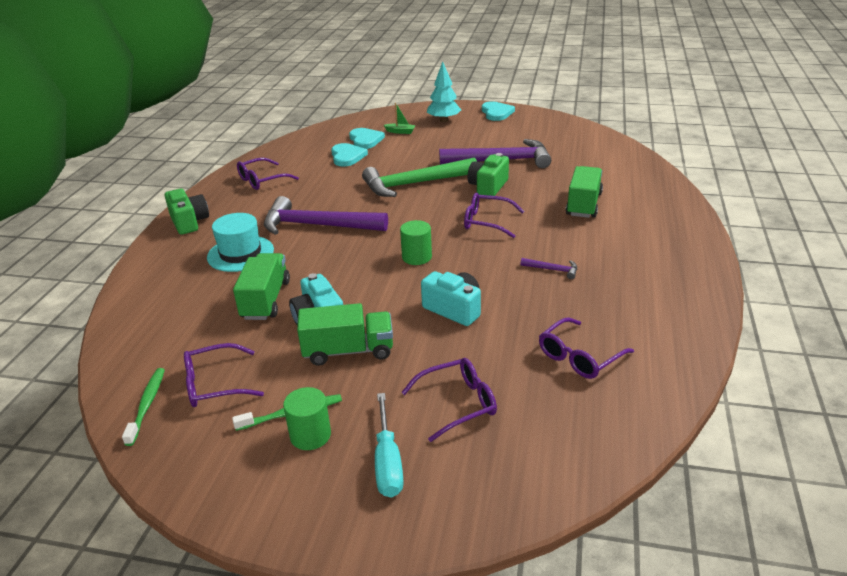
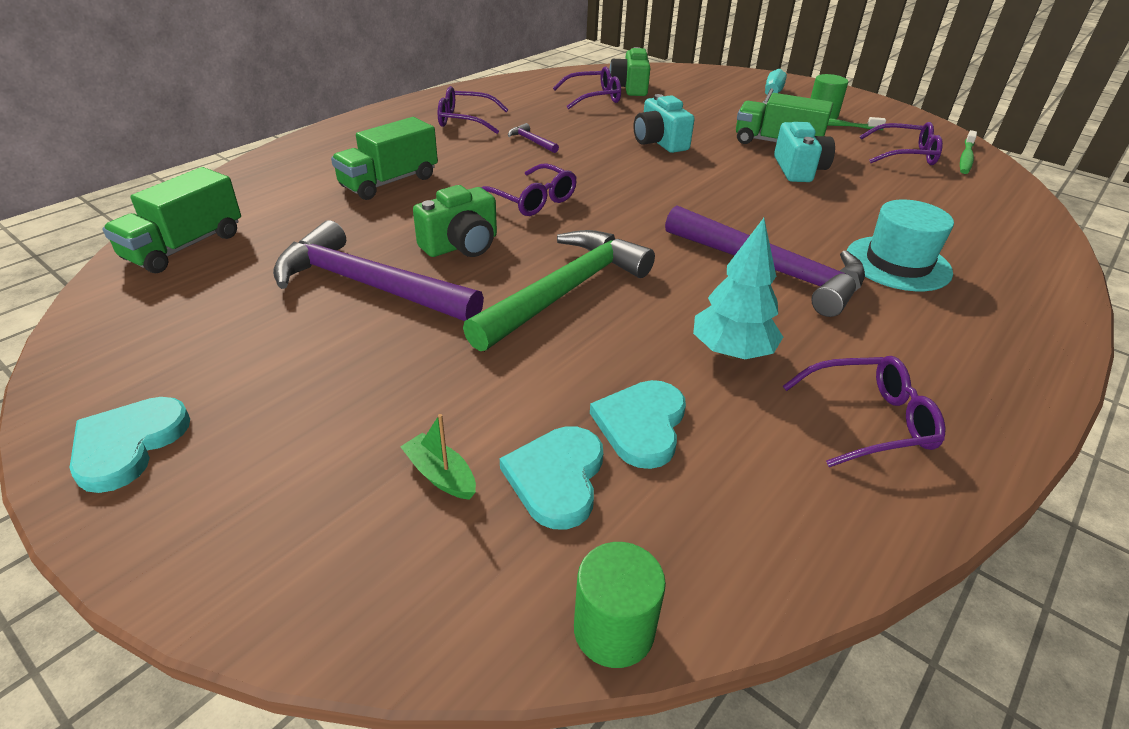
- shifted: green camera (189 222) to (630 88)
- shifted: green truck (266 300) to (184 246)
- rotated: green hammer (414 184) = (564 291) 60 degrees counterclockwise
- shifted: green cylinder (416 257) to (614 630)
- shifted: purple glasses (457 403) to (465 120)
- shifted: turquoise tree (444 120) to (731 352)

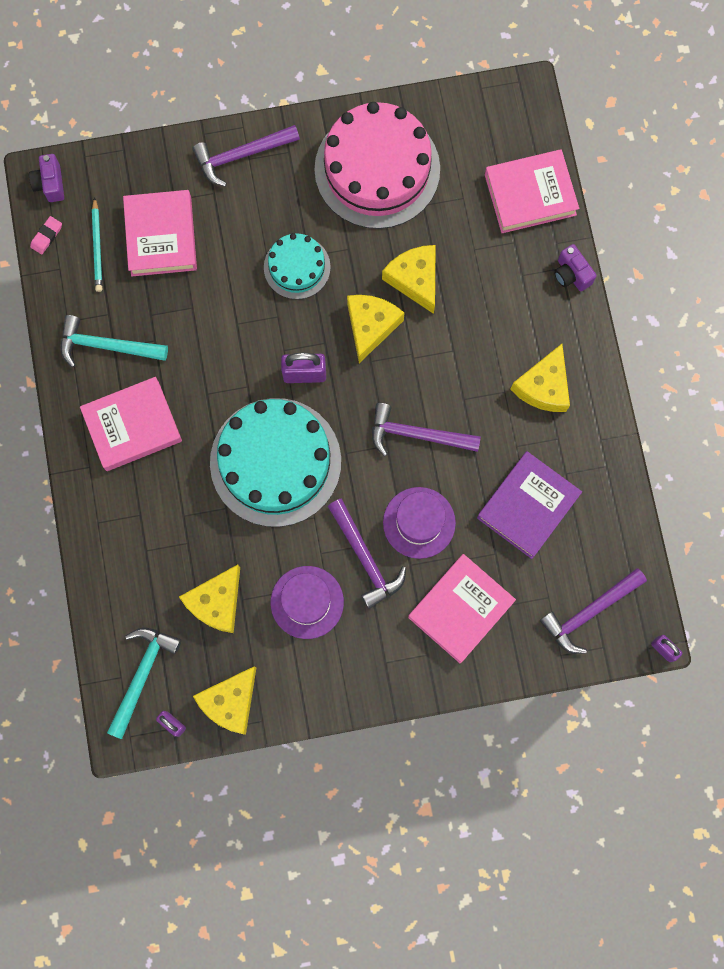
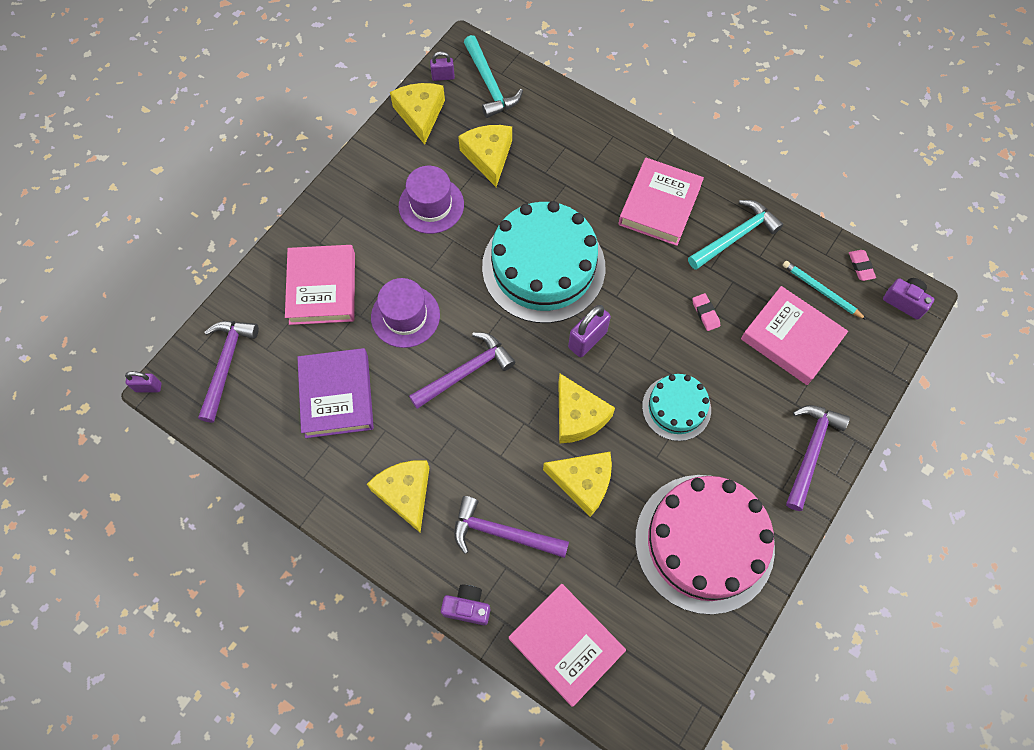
- shifted: purple hammer (365 558) to (503 533)
- rotated: pink book (530 195) = (566 645) 75 degrees counterclockwise
- new: pink eraser (705 313)

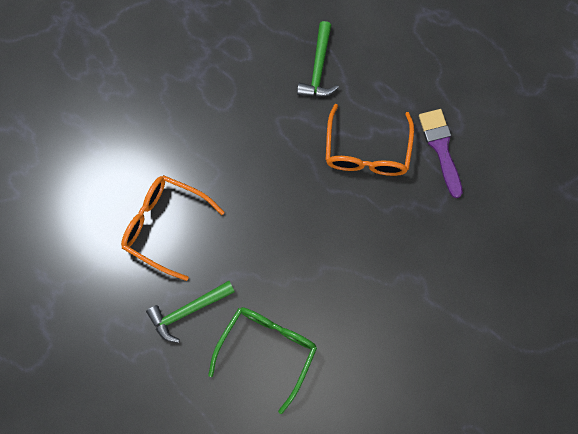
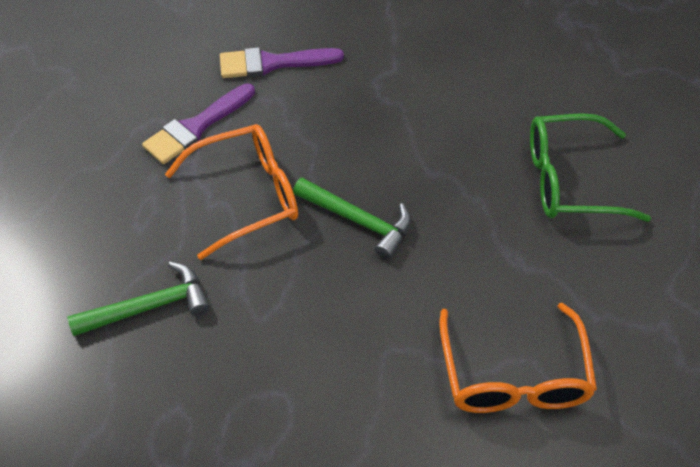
- shifted: green hammer (187 311) to (359 221)
- new: purple brush (272 63)

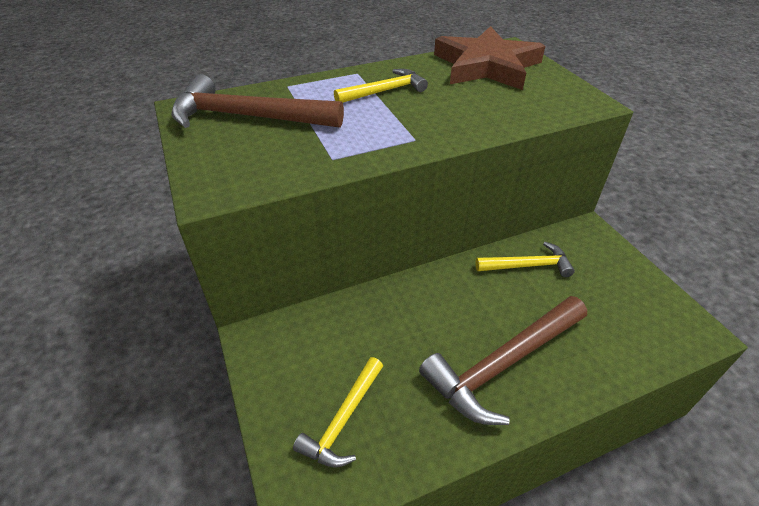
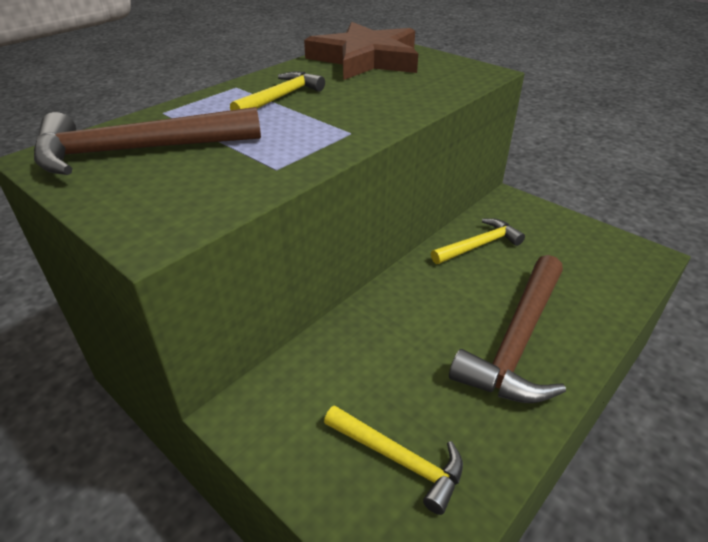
- rotated: yellow hammer (343 420) = (399 459) 60 degrees counterclockwise

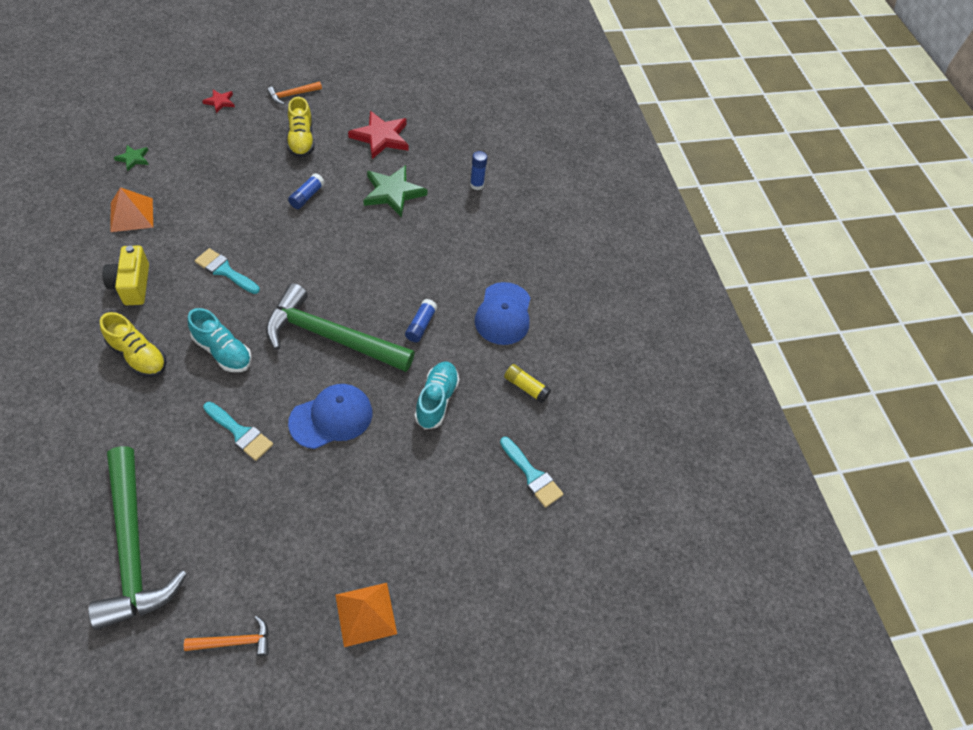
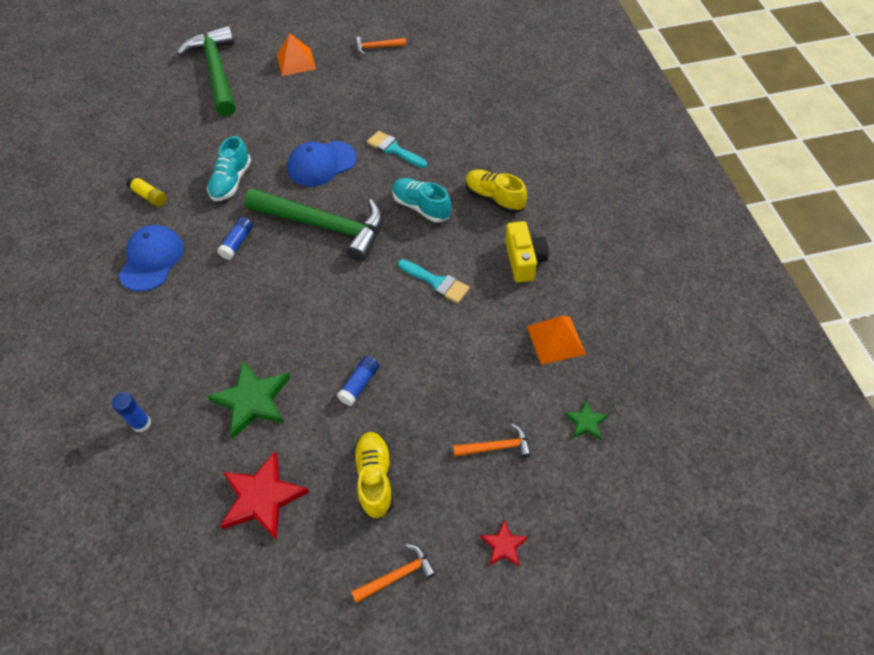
- shifted: green hammer (133 548) to (216 72)
- gone: turquoise brush (532 475)
- new: orange hammer (496 447)

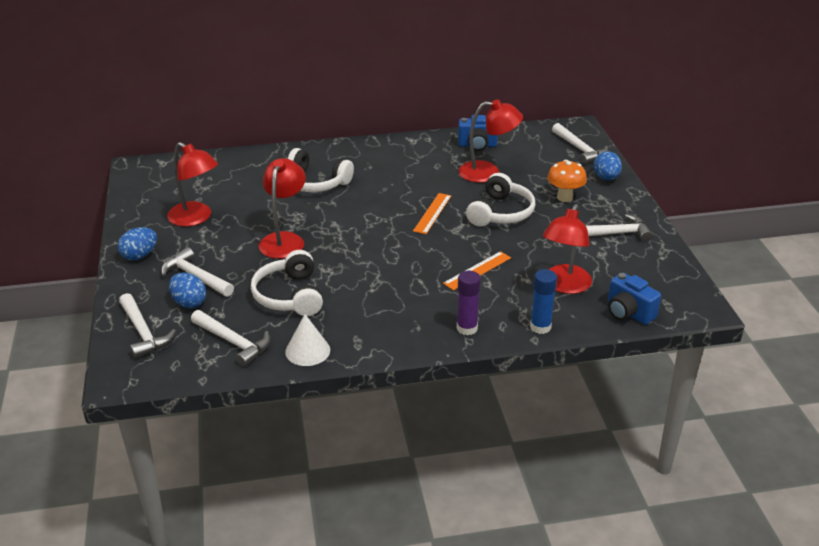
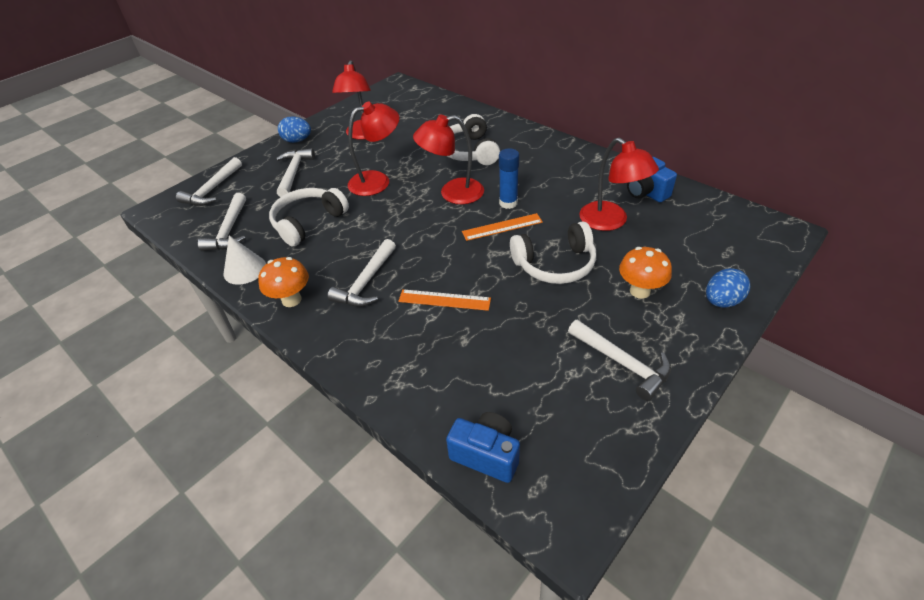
- gone: blue egg (189 303)
- gone: purple glue stick (467 328)
- shifted: blue glue stick (540 327) to (508 203)
- shifted: red lamp (564 286) to (452 193)
- shifted: white hammer (580 149) to (366 282)
- rotated: blue camera (628 313) = (486 455) 105 degrees clockwise
- new: orange mushroom (291 300)

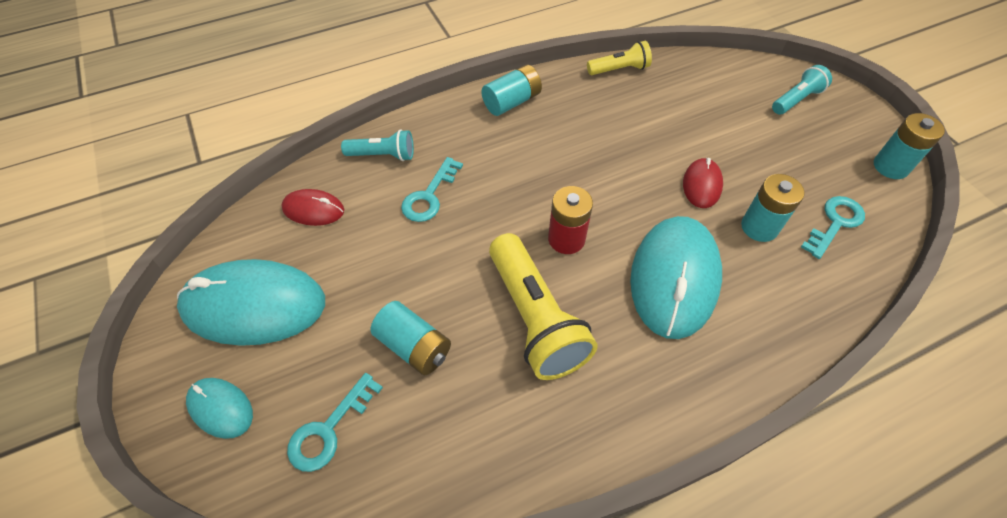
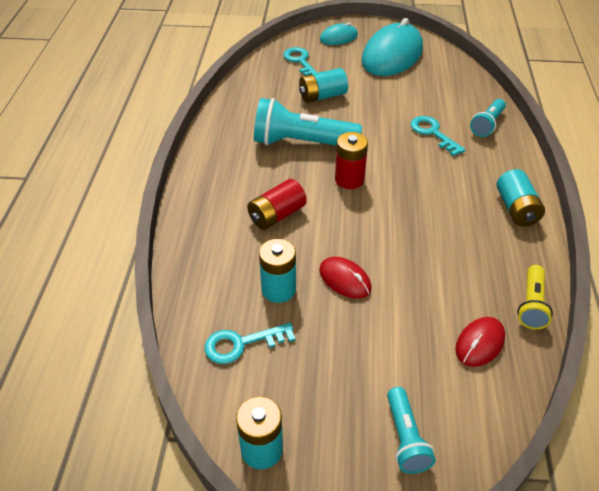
- shifted: red mouse (313 209) to (479 343)
- repainted: yellow flashlight (535 318) to turquoise flashlight (302 143)
- swapped: turquoise mouse (674 278) to red battery (277 215)
- rotated: turquoise key (835 223) = (242 344) 90 degrees clockwise

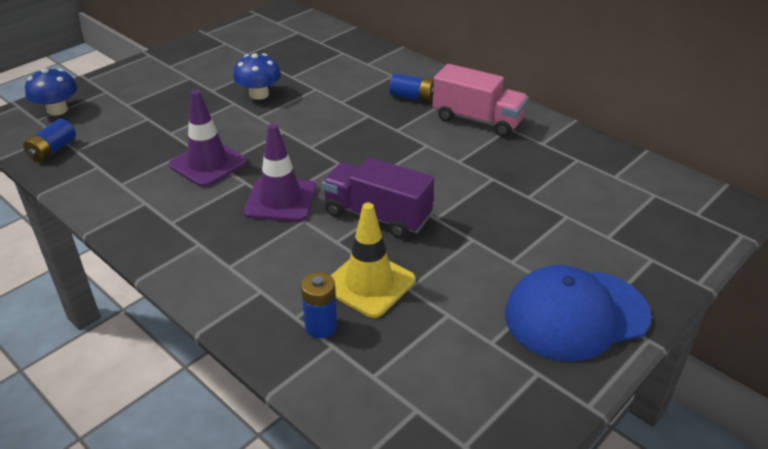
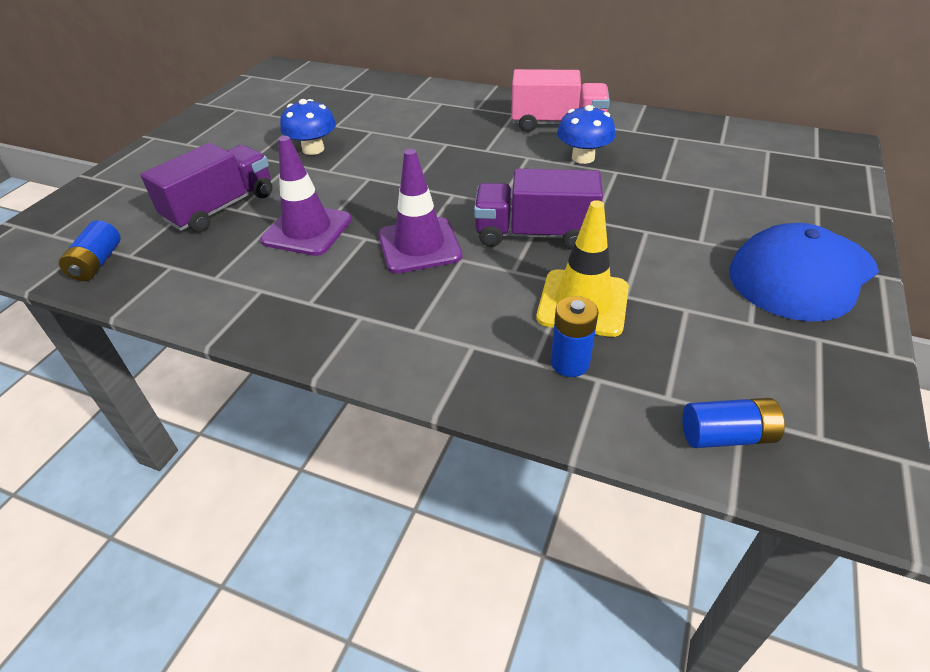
- shifted: blue mushroom (57 110) to (583 157)
- shifted: blue battery (412 97) to (726 435)
- new: purple truck (221 207)

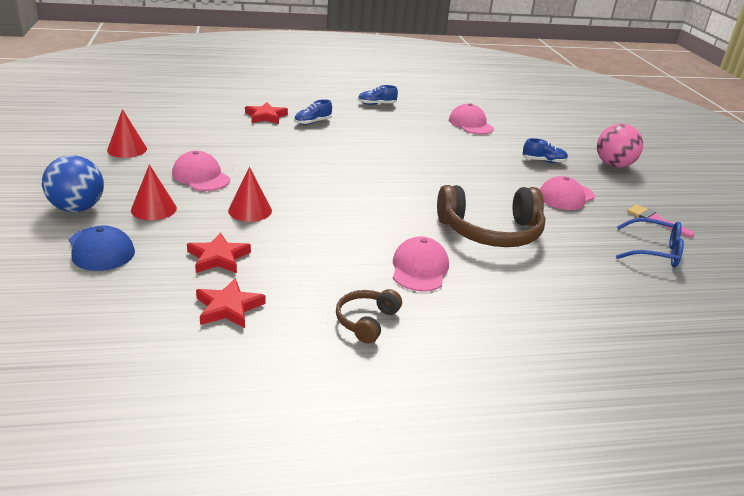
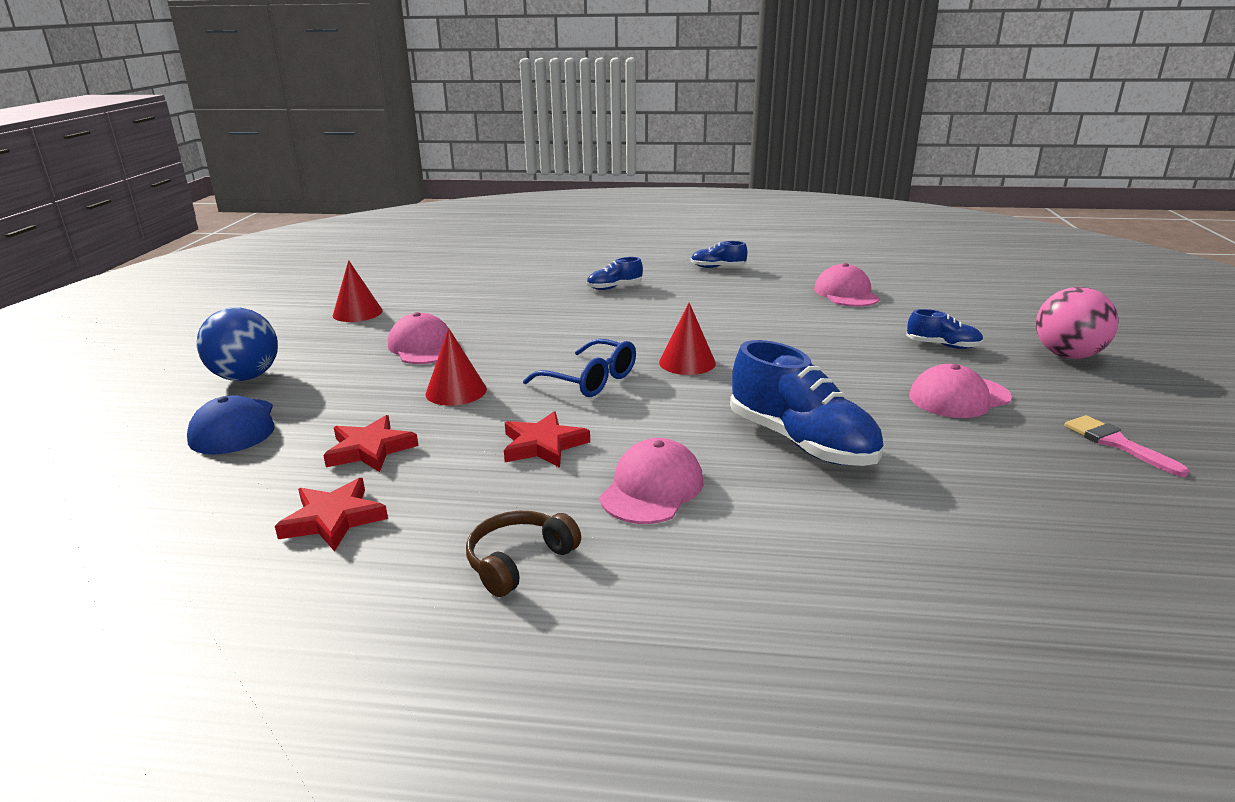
- shifted: red cone (153 209) to (687 362)
- shifted: red star (266 116) to (543 445)
- swapped: brown headphones (491 232) to blue shoe (801 442)
- shifted: blue glasses (654 252) to (591 380)

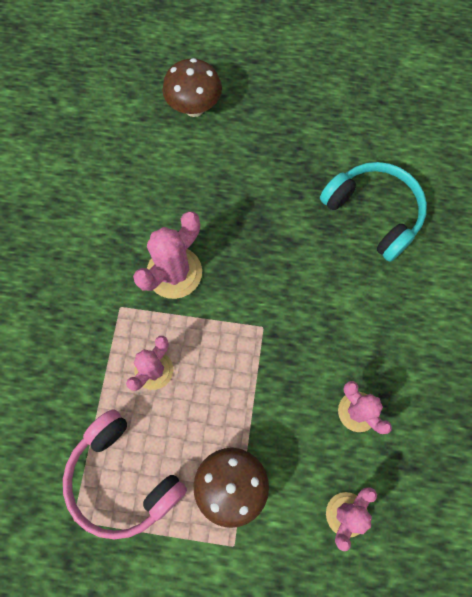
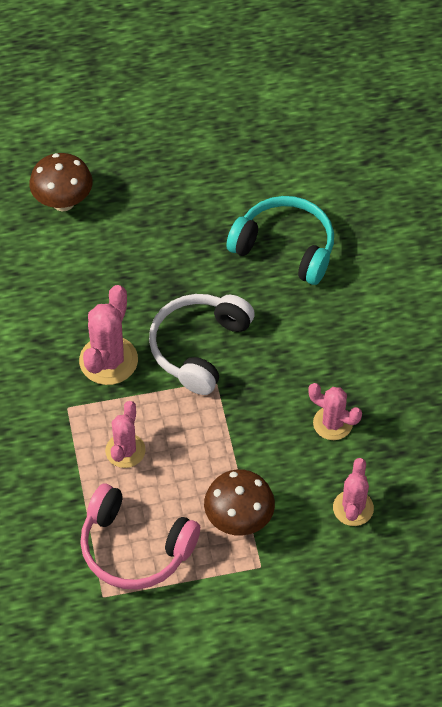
- new: white headphones (199 347)

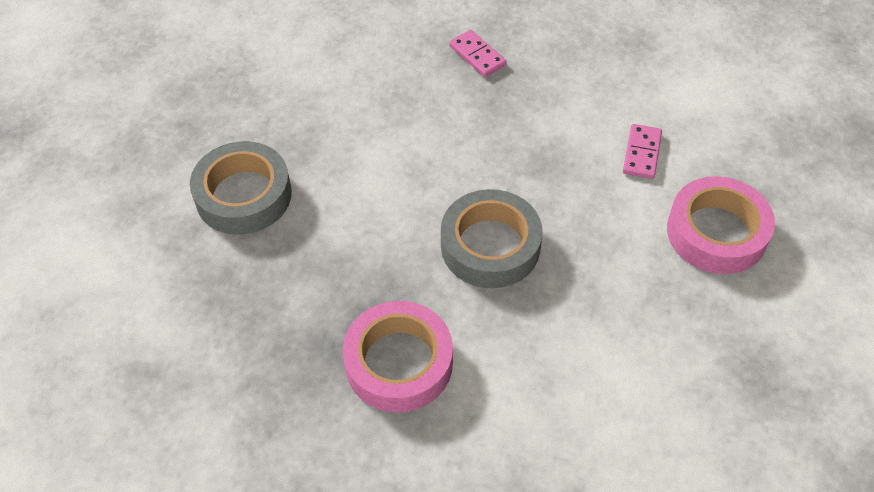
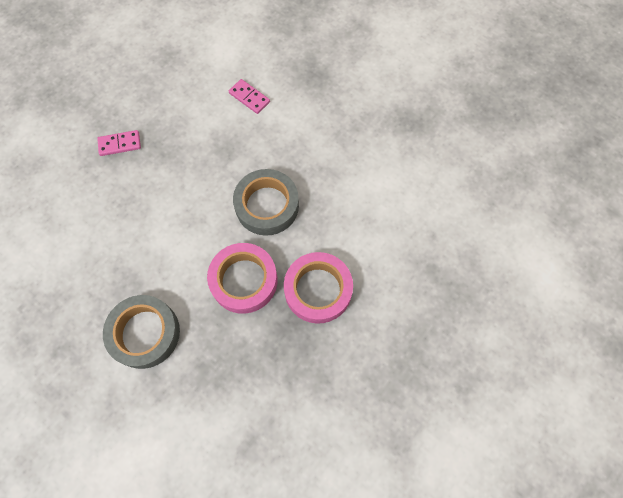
- shifted: pink tape (716 232) to (244 280)

